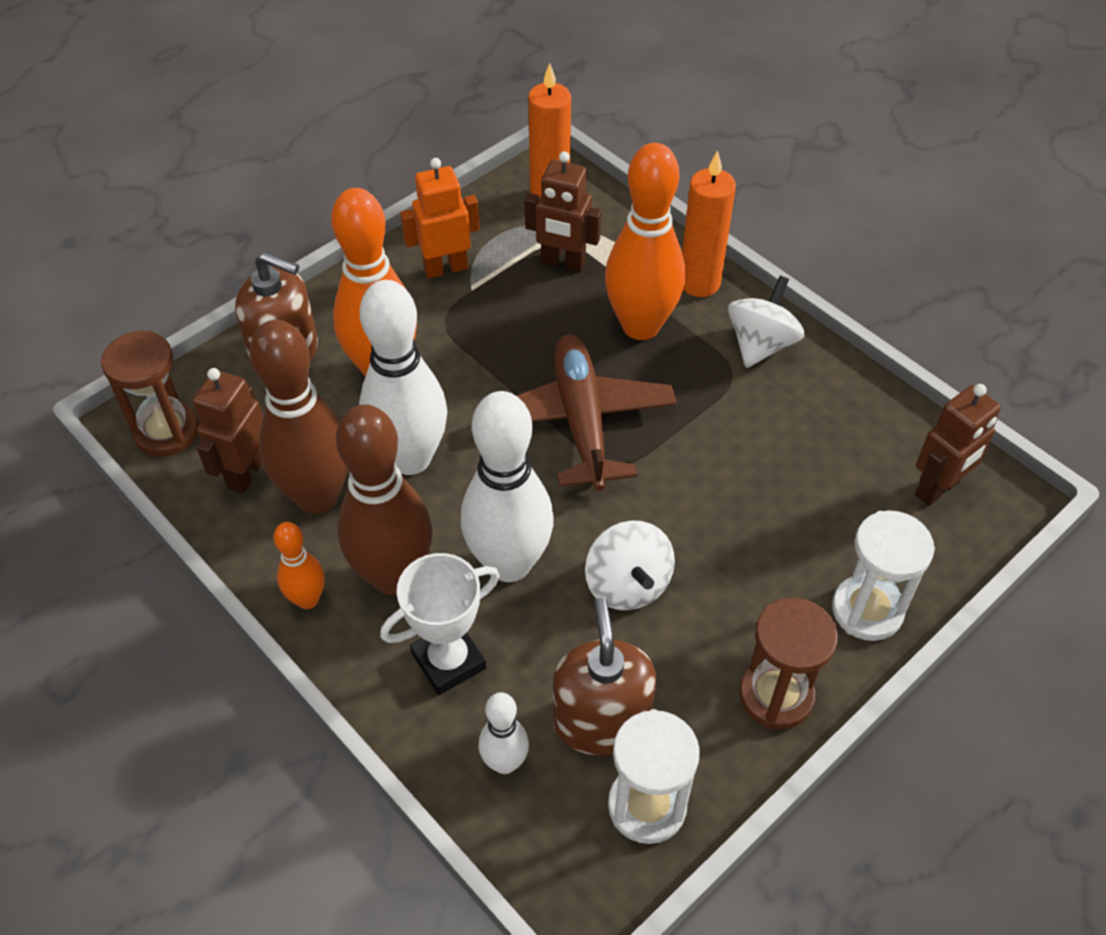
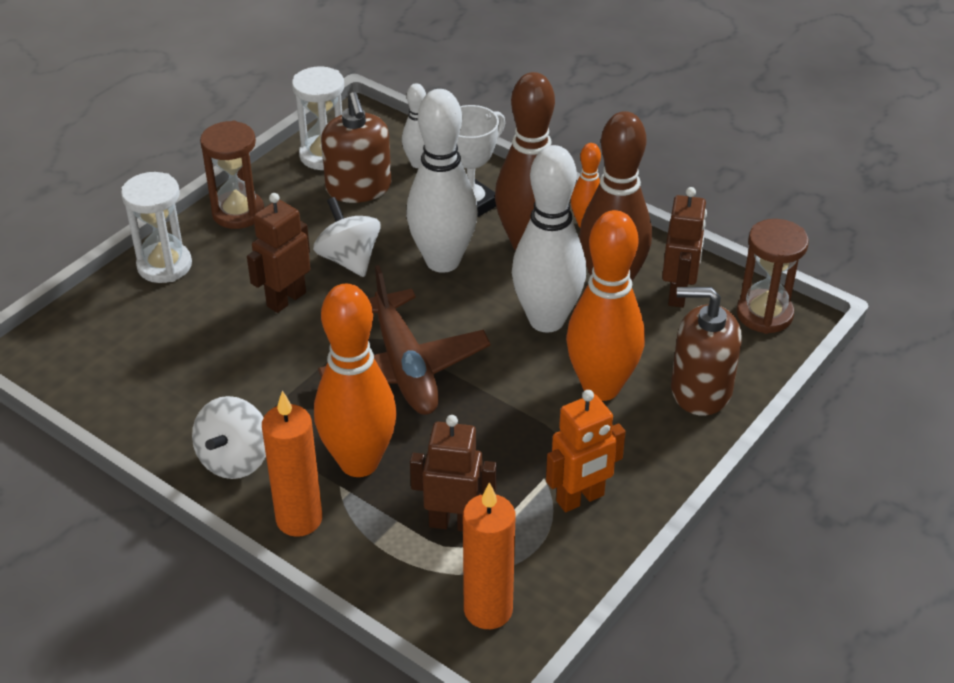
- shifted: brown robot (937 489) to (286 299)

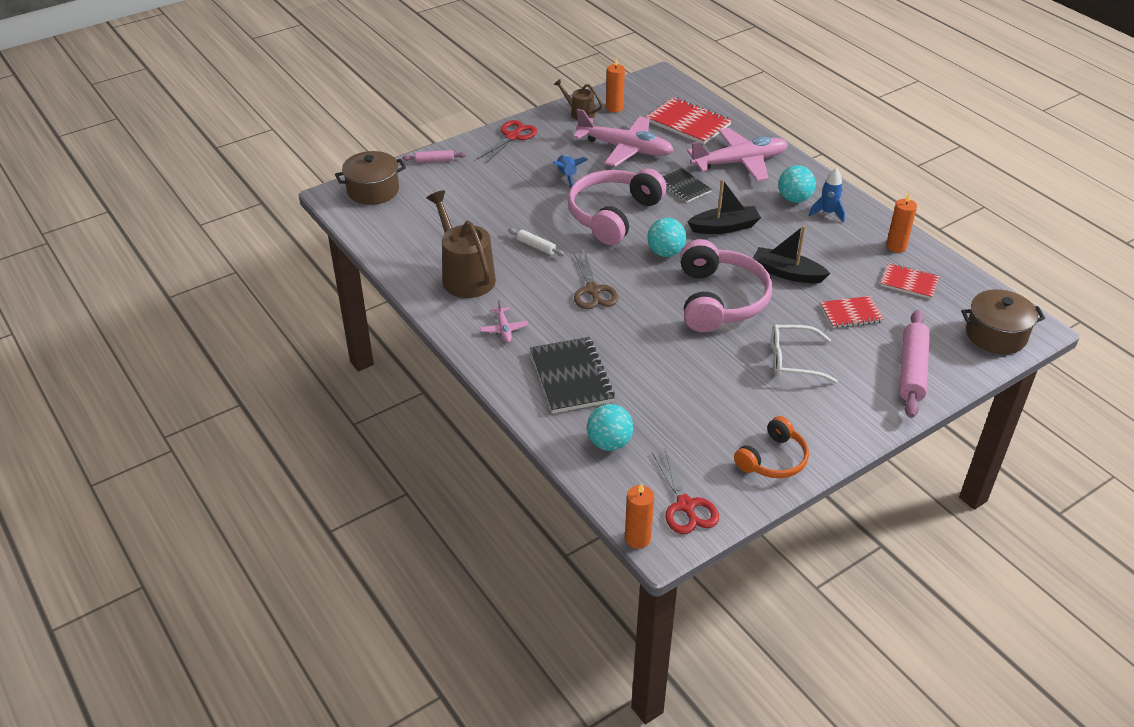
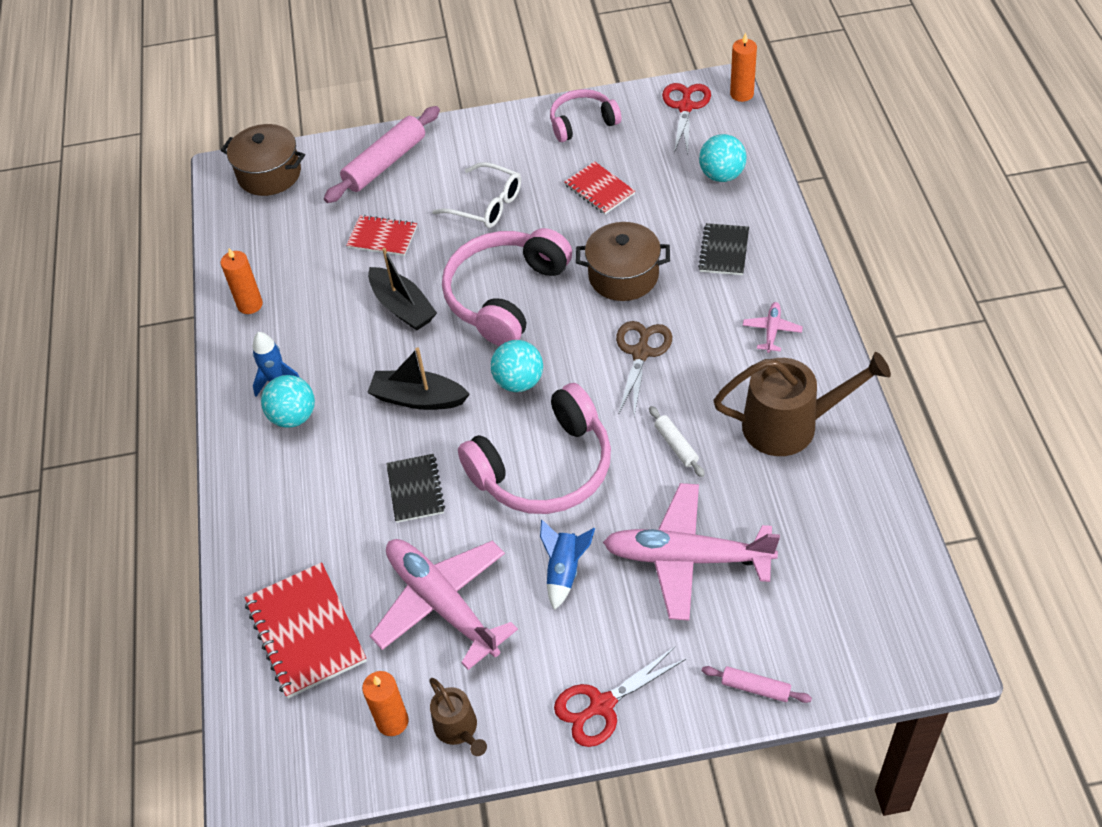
- shifted: brown pot (373 190) to (623 276)
- rotated: brown watering can (465 276) = (789 425) 90 degrees counterclockwise
- scaled: black notebook (571 377) = (724 251) x0.61
- shifted: pink plane (739 162) to (687 558)
- repainted: orange headphones (773 459) to pink headphones (582 122)
- shifted: red notebook (909 282) to (599 189)

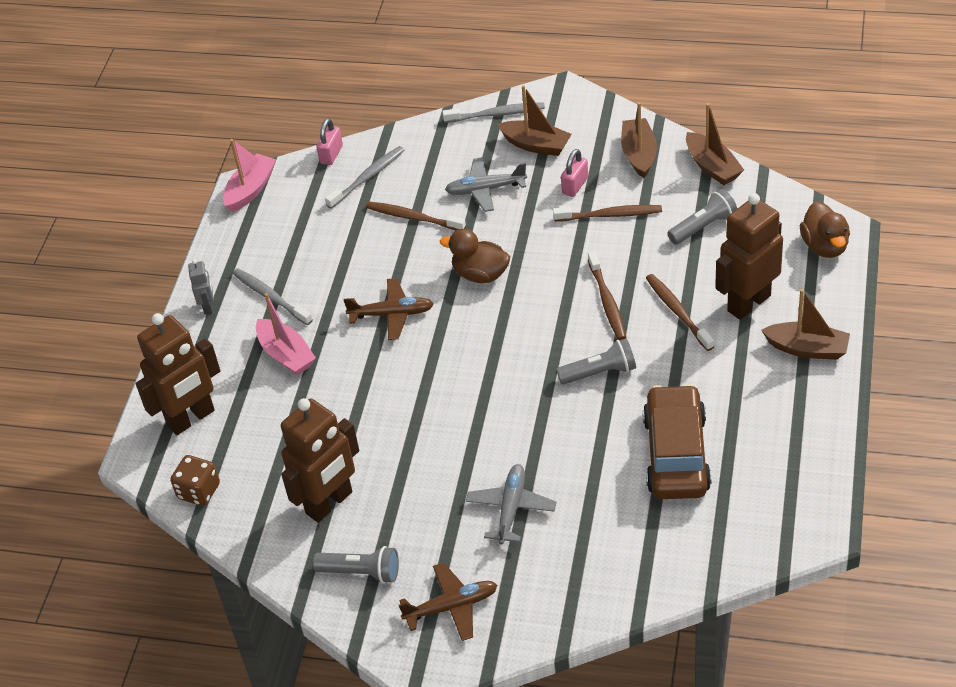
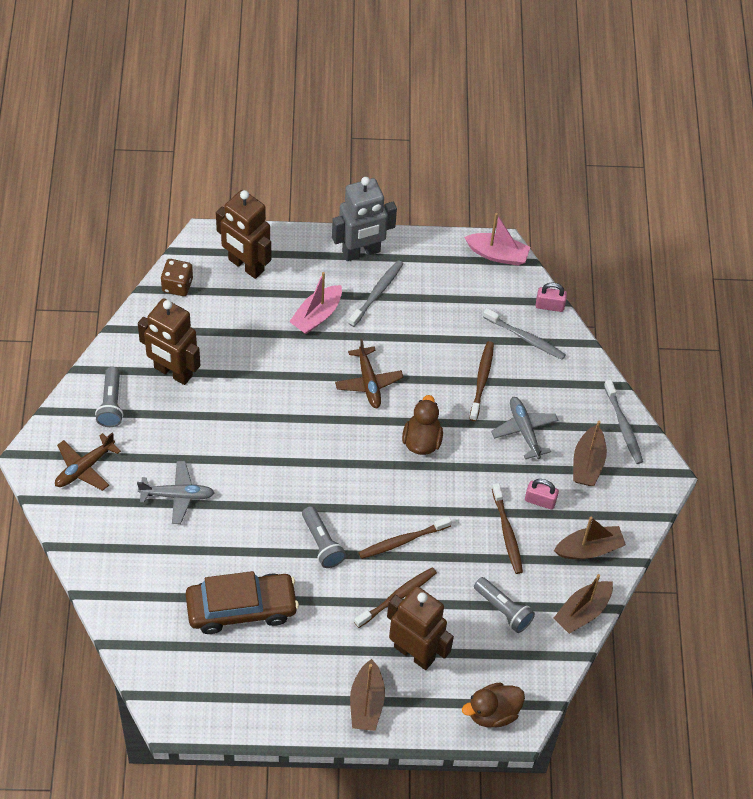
- scaled: grey robot (208 306) = (361 252) x2.15
- rotated: brown plane (452 607) = (84 468) 75 degrees clockwise

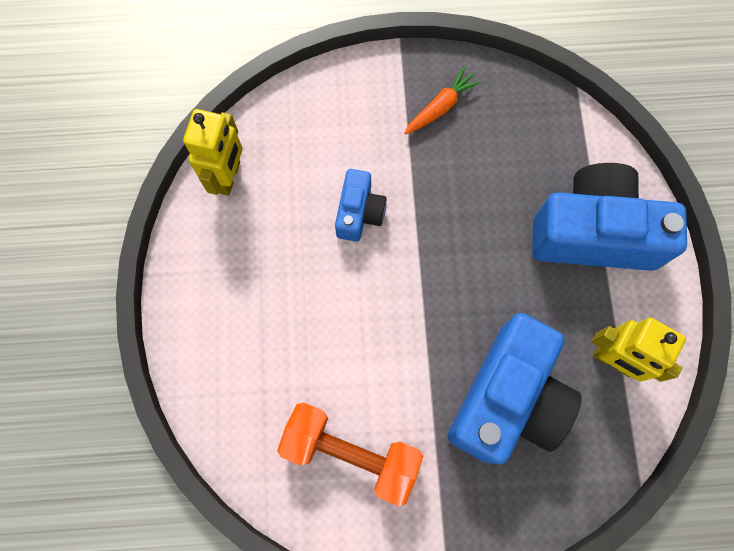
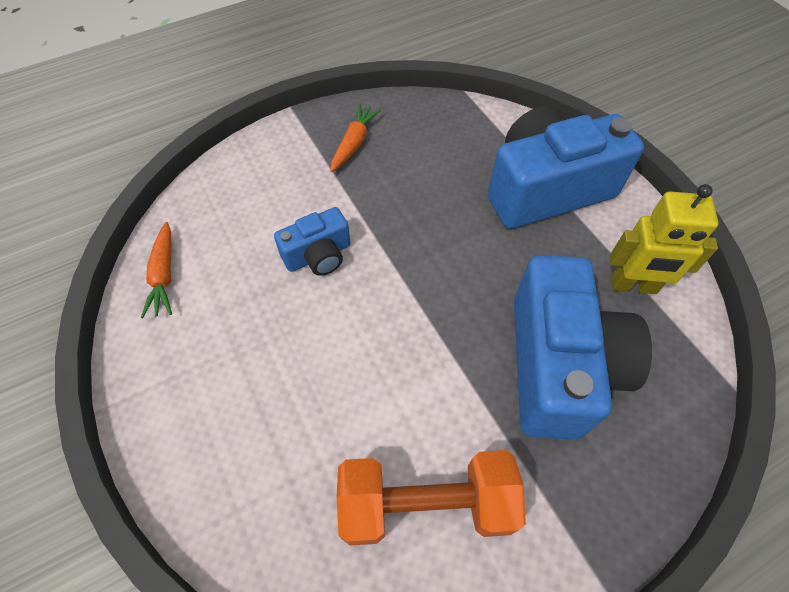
- swapped: yellow robot (228 177) to orange carrot (164 275)
- rotated: blue camera (359 213) = (318 255) 75 degrees clockwise

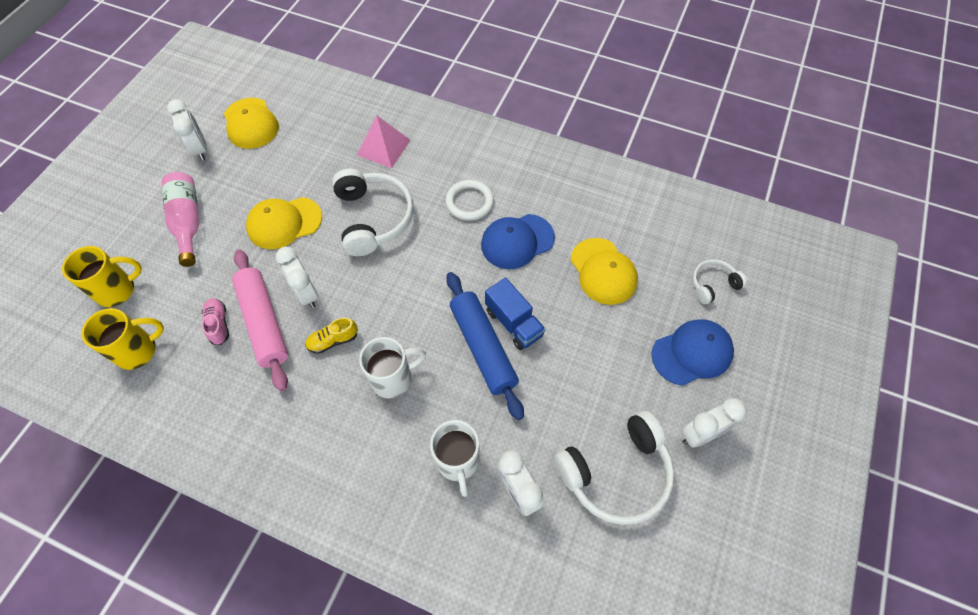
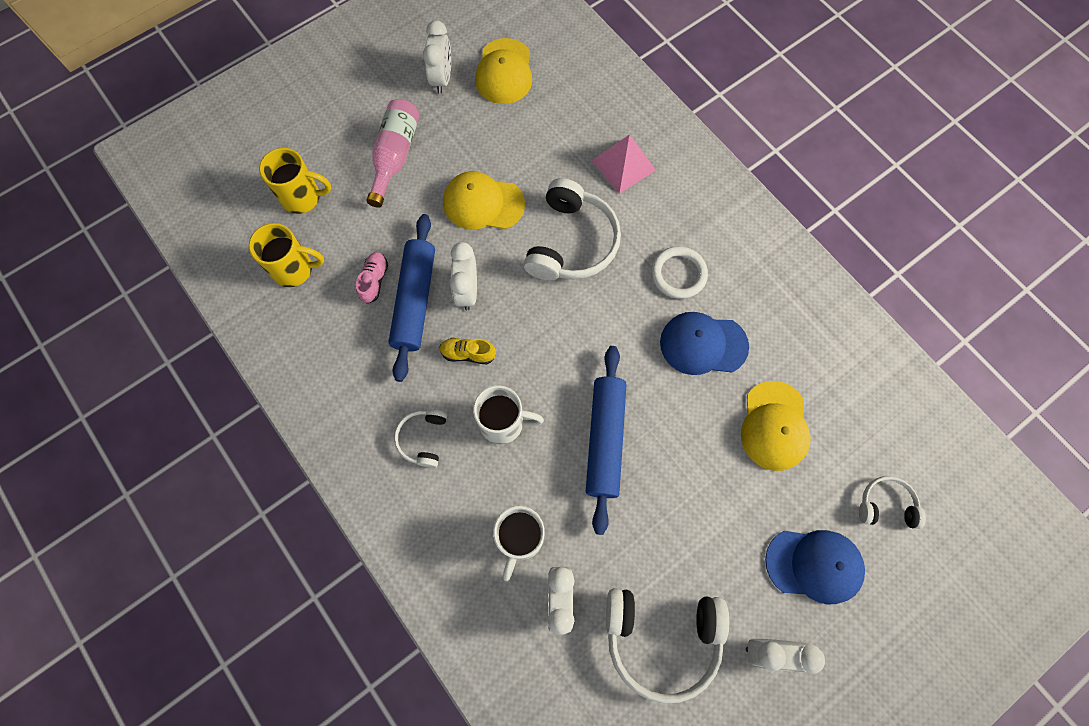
- repainted: pink rolling pin (264 323) to blue rolling pin (414 301)
- gone: blue truck (514 323)
- new: white headphones (423 438)

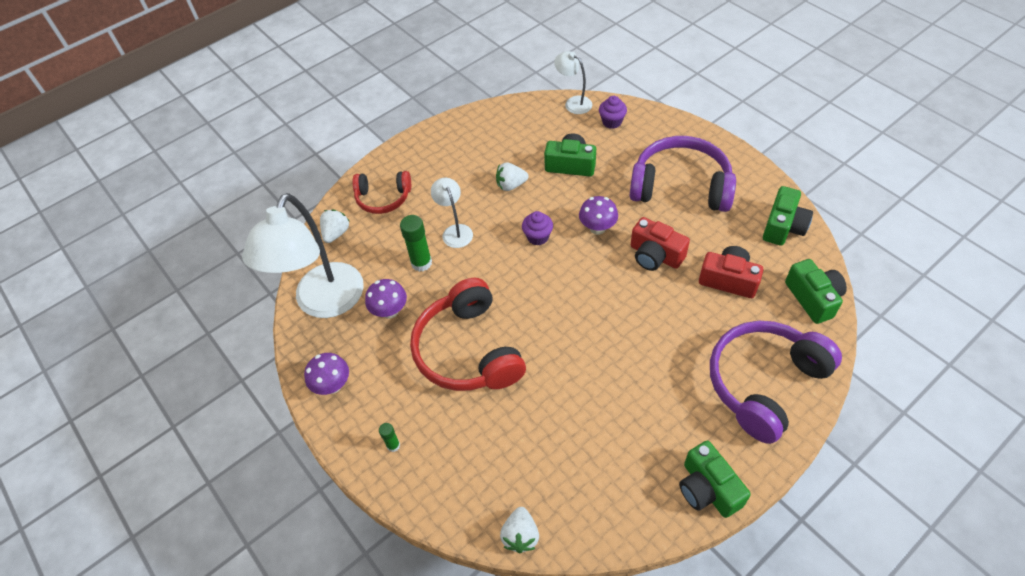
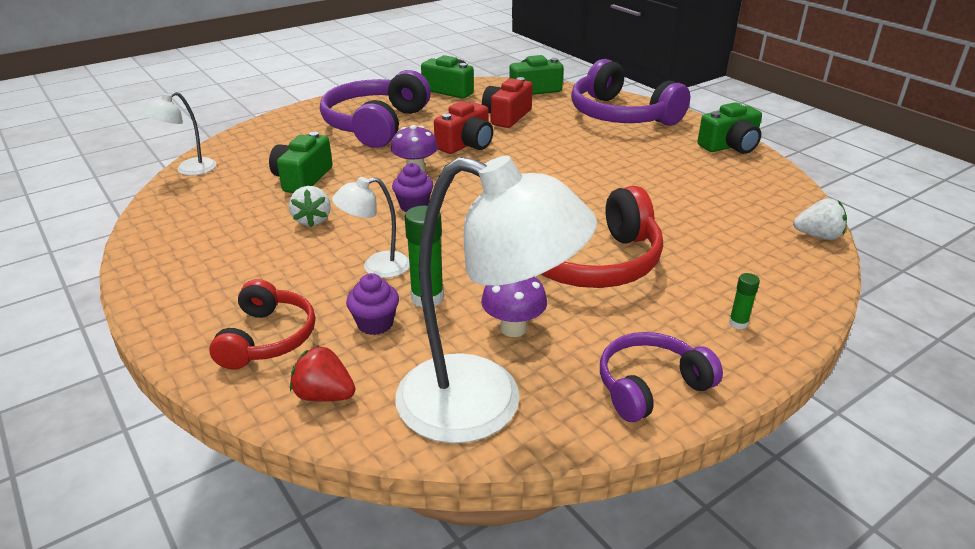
- swapped: purple mushroom (333 385) to purple headphones (651 386)
- repainted: white strawberry (336 233) to red strawberry (324 395)
- shifted: purple cupcake (612 122) to (375 324)

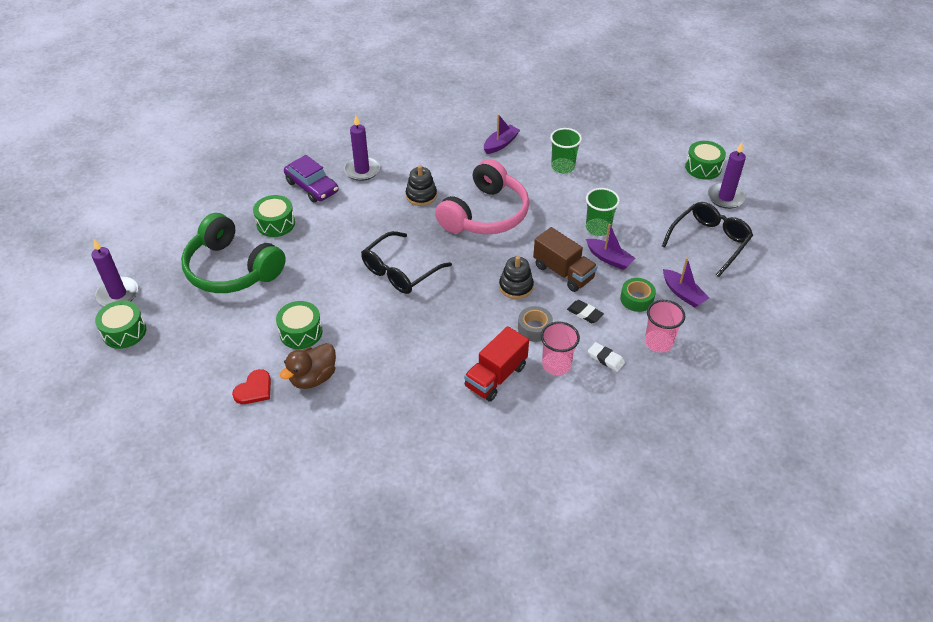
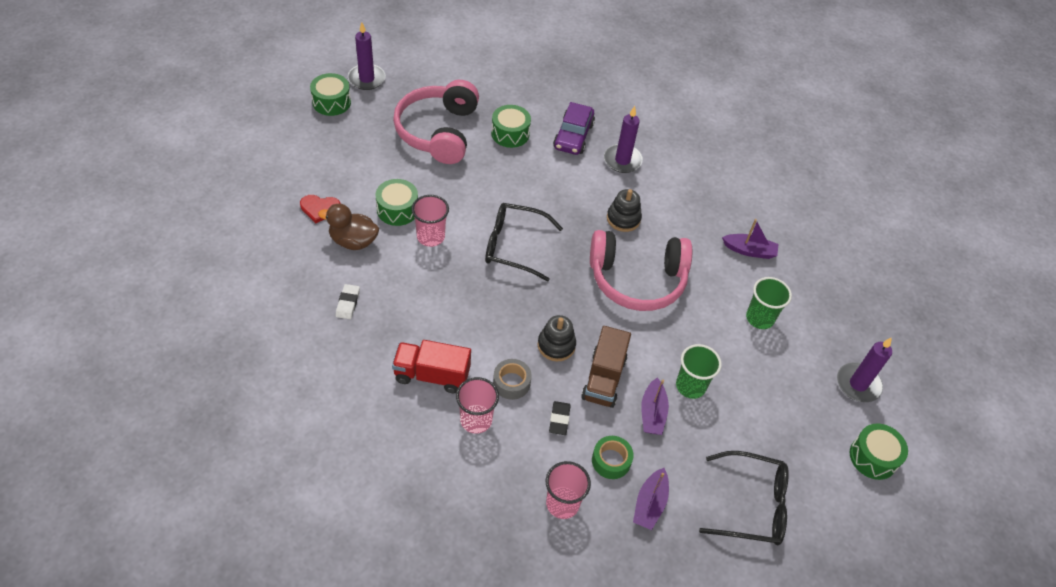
- repainted: green headphones (232 269) to pink headphones (438 132)
- shifted: white eraser (606 358) to (348 303)
- shifted: purple candle (725 197) to (858 384)
- new: pink cup (430 237)

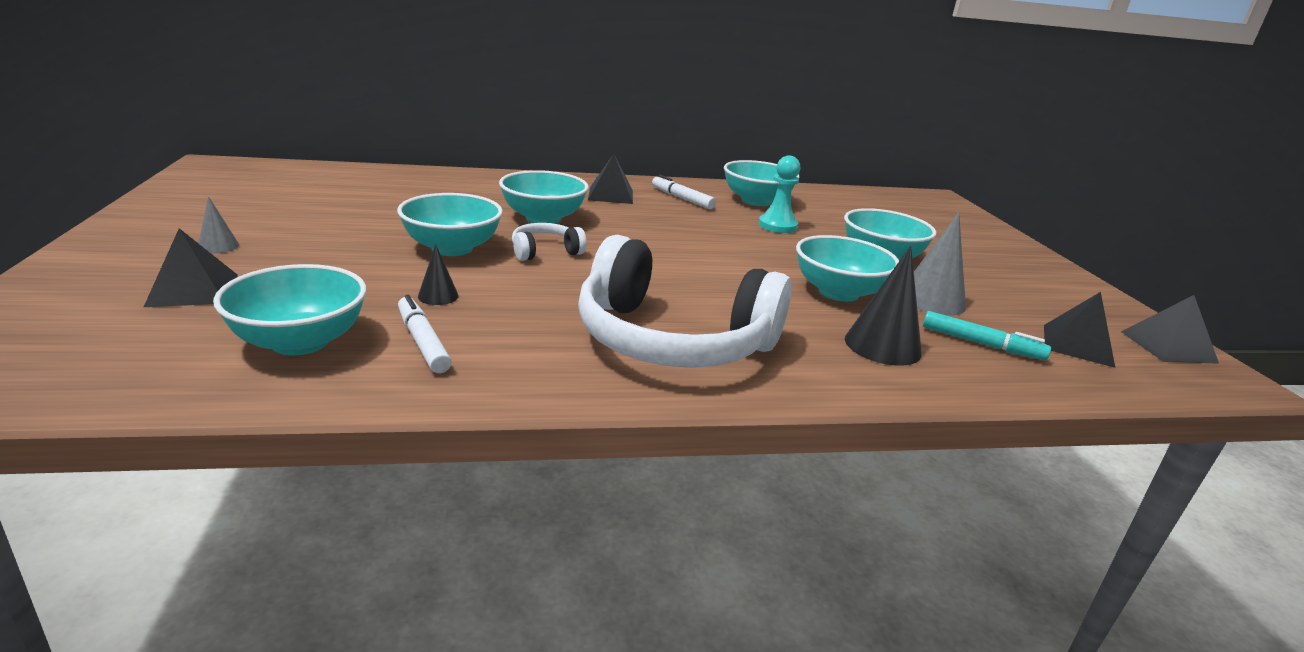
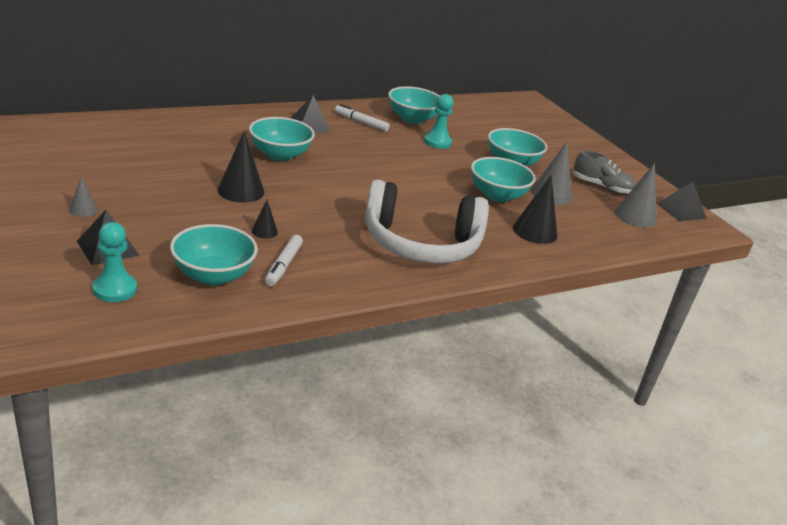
- swapped: turquoise bowl (452 248) to black cone (241 191)
- rotated: white marker (423 342) = (283 265) 120 degrees counterclockwise
- gone: white headphones (545 252)
- gone: turquoise marker (981 344)
- swapped: black pyramid (1077 345) to grey cone (635 216)
- new: turquoise pawn (115 289)
- new: grey shoe (601 187)

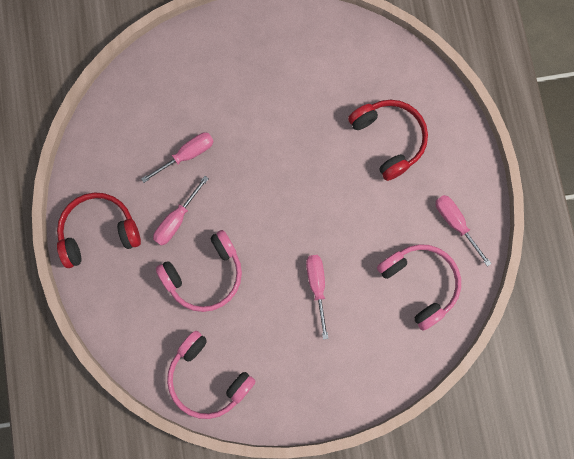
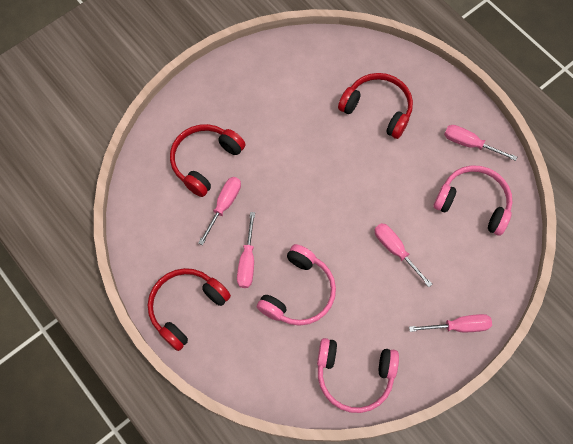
- new: red headphones (205 161)
- new: pink screwdriver (459 326)

